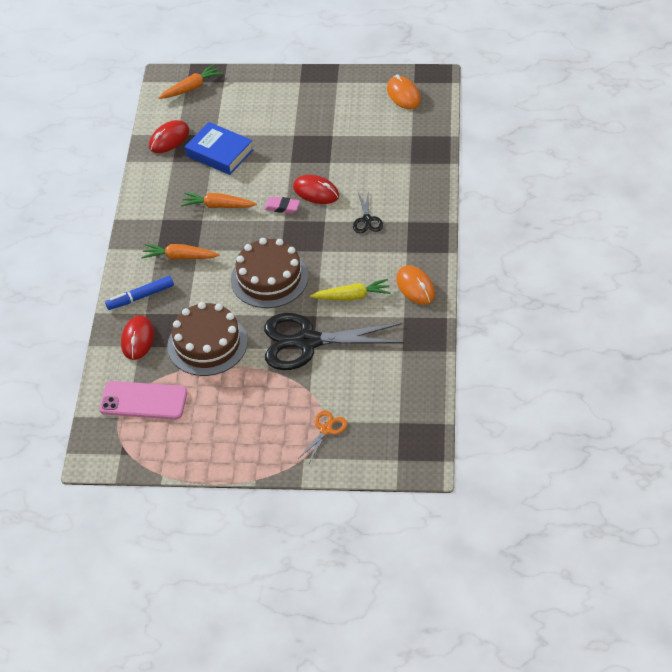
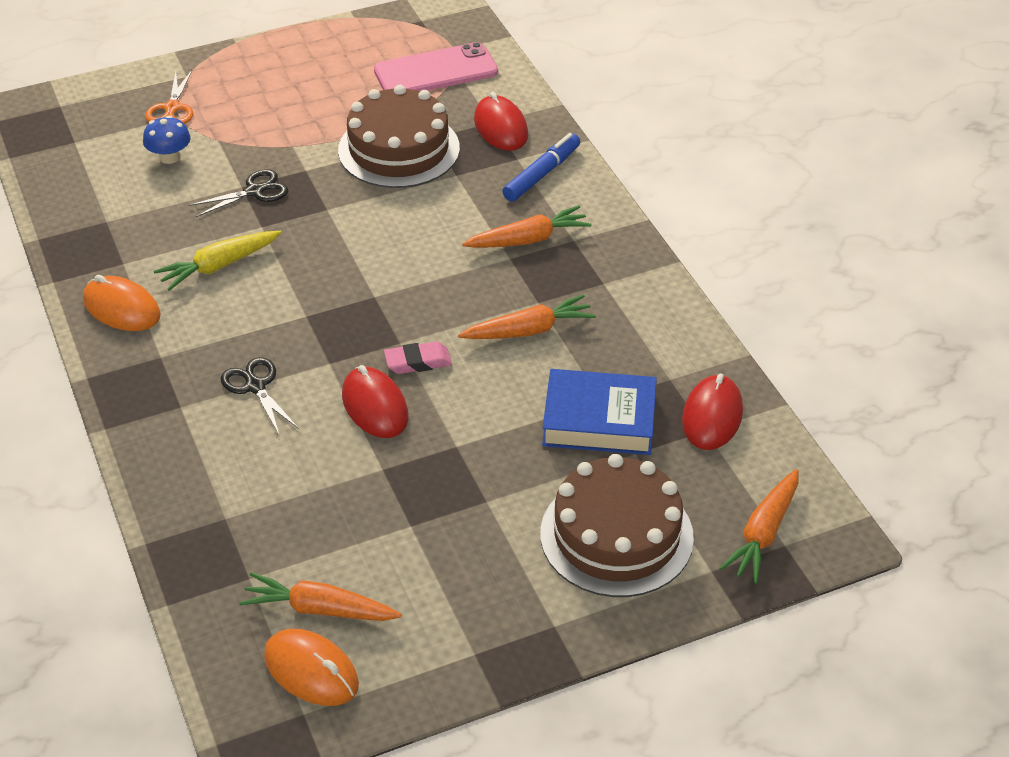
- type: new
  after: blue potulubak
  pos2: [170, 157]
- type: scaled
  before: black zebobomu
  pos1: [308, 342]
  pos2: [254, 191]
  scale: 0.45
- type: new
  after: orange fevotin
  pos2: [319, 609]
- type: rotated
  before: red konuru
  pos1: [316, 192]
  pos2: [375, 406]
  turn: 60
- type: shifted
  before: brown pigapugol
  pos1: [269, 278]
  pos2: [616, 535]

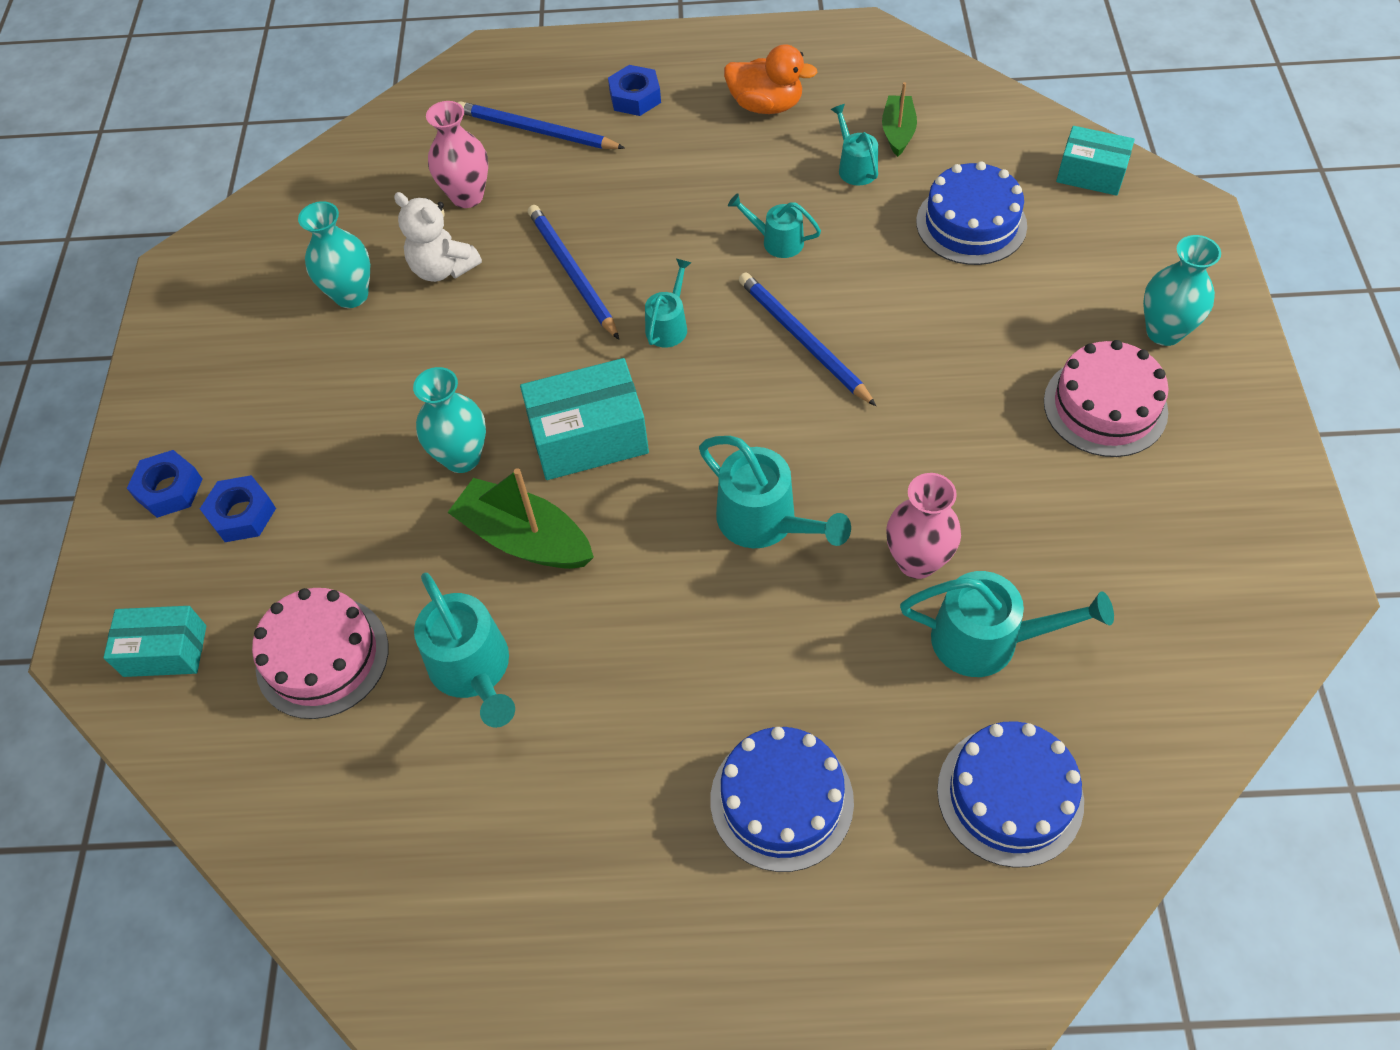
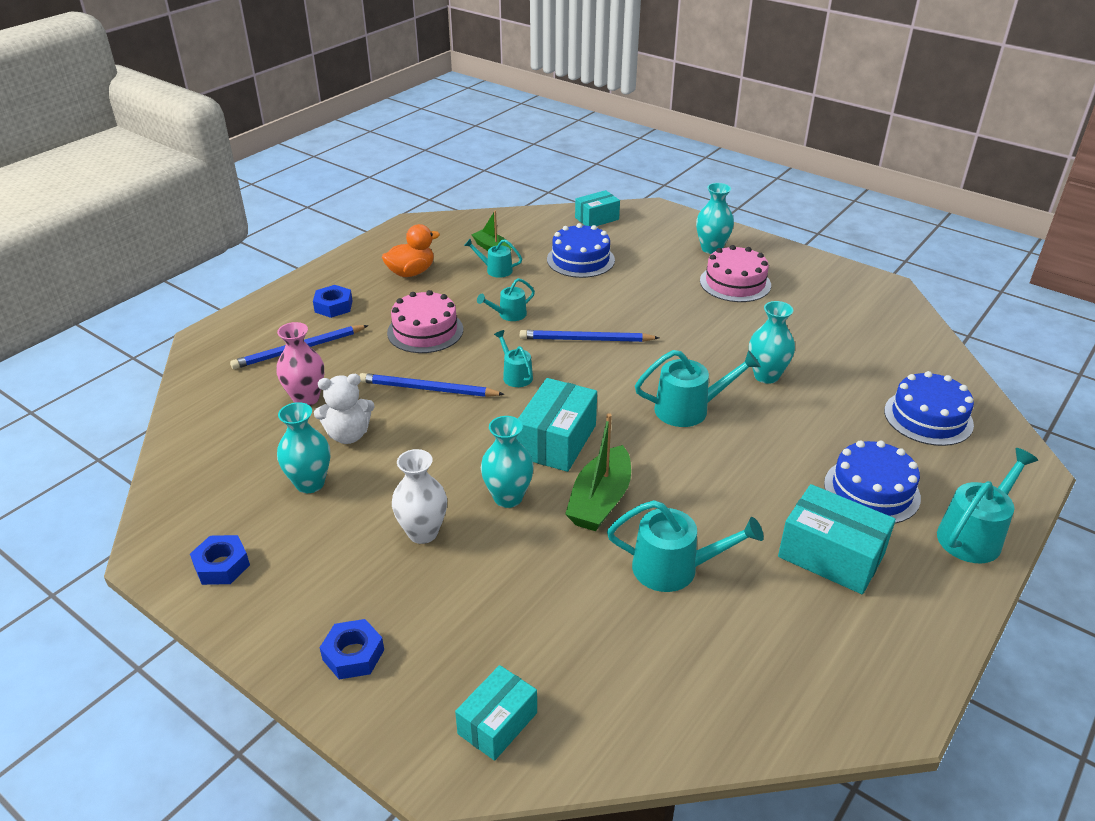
- type: shifted
  before: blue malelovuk
  pos1: [242, 514]
  pos2: [222, 565]
- type: shifted
  before: pink pigapugol
  pos1: [322, 657]
  pos2: [425, 331]
- type: new
  after: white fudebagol
  pos2: [423, 532]
- type: rotated
  before: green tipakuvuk
  pos1: [524, 538]
  pos2: [600, 501]
  turn: -45
- type: repainted
  before: pink fudebagol
  after: turquoise fudebagol
  pos1: [917, 561]
  pos2: [766, 376]
- type: new
  after: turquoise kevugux
  pos2: [830, 556]
- type: shifted
  before: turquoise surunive
  pos1: [988, 640]
  pos2: [974, 534]

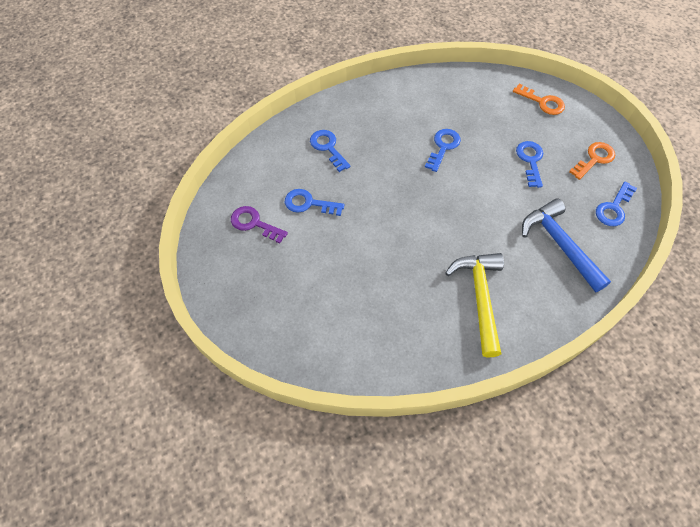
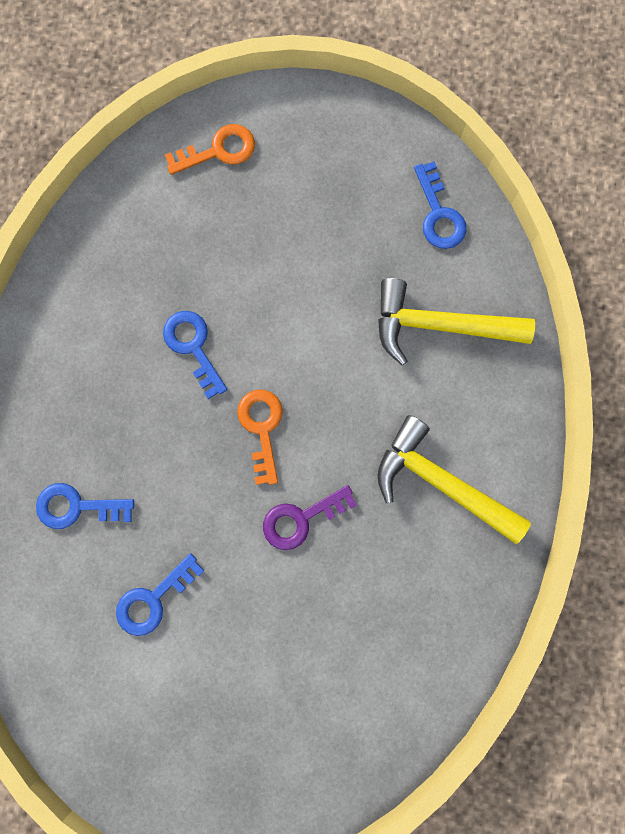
- type: shifted
  before: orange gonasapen
  pos1: [594, 159]
  pos2: [262, 428]
- type: shifted
  before: purple gonasapen
  pos1: [254, 223]
  pos2: [301, 519]
- type: repainted
  before: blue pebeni
  after: yellow pebeni
  pos1: [559, 244]
  pos2: [439, 325]
- type: gone
  before: blue gonasapen
  pos1: [530, 161]

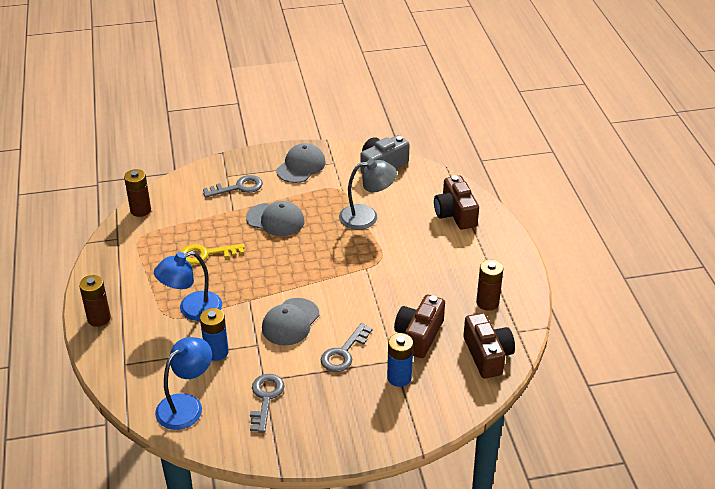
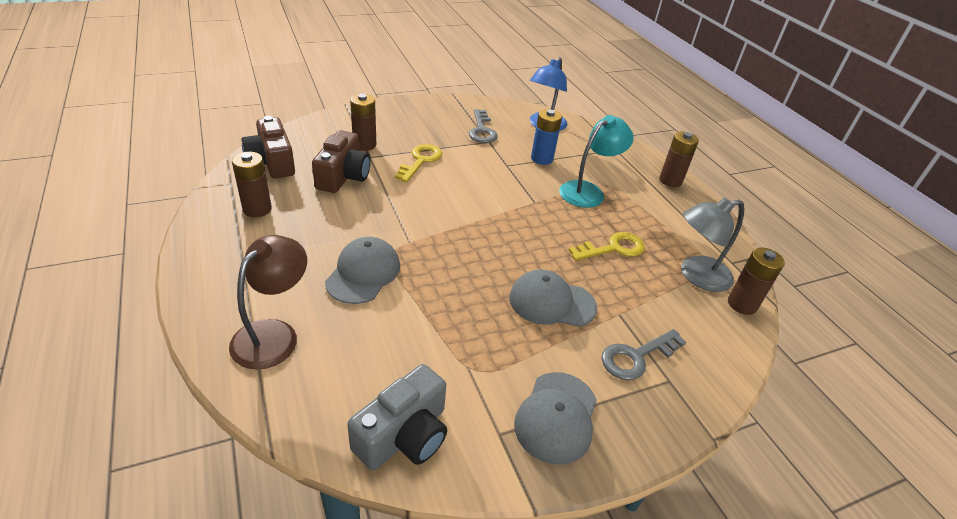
- type: swapped
  before: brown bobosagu
  after: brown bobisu
  pos1: [455, 214]
  pos2: [273, 334]
- type: shifted
  before: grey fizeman
  pos1: [290, 322]
  pos2: [363, 273]
- type: repainted
  before: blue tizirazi
  after: brown tizirazi
  pos1: [399, 377]
  pos2: [364, 145]
- type: repainted
  before: grey gonasapen
  after: yellow gonasapen
  pos1: [344, 353]
  pos2: [420, 161]
- type: repainted
  before: blue bobisu
  after: turquoise bobisu
  pos1: [192, 309]
  pos2: [588, 191]
- type: shifted
  before: grey bobisu
  pos1: [367, 216]
  pos2: [696, 276]

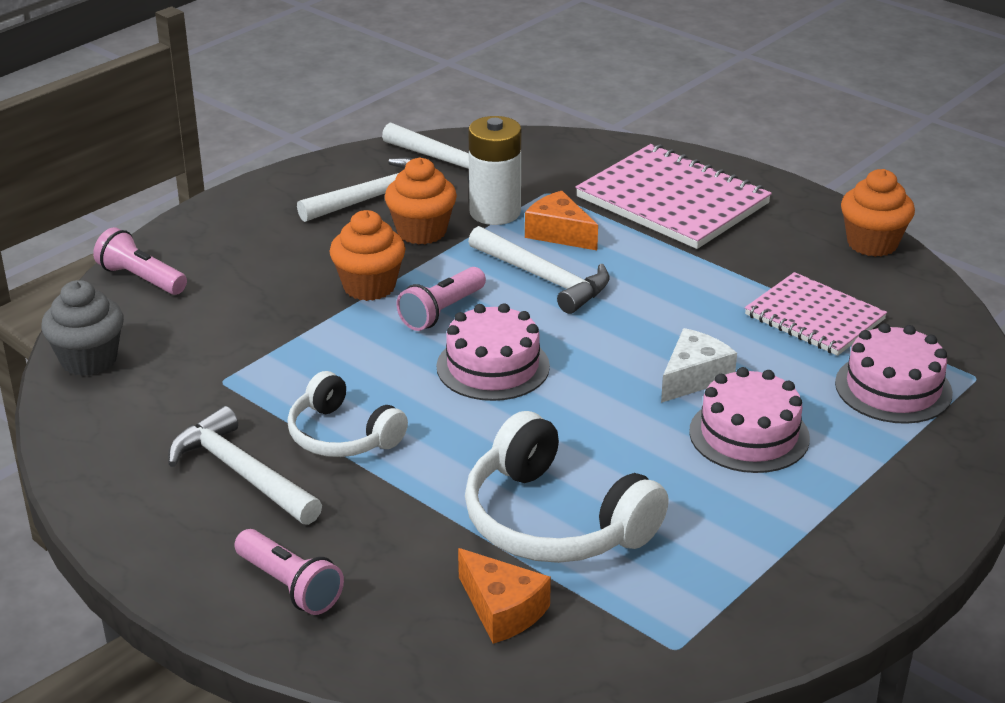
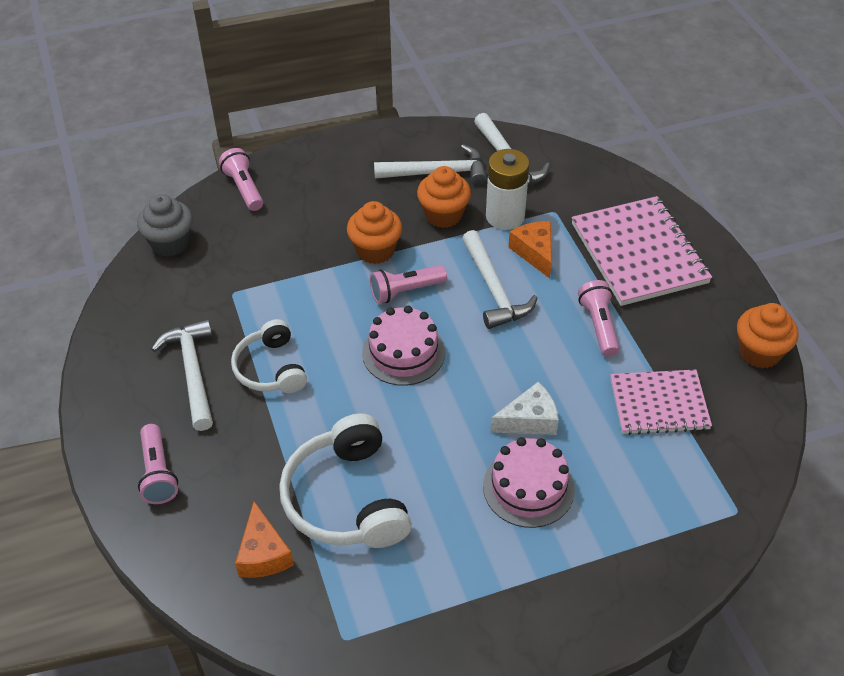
- type: new
  after: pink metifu
  pos2: [599, 325]
- type: rotated
  before: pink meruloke
  pos1: [814, 317]
  pos2: [659, 404]
  turn: -75
- type: gone
  before: pink pigapugol
  pos1: [893, 388]

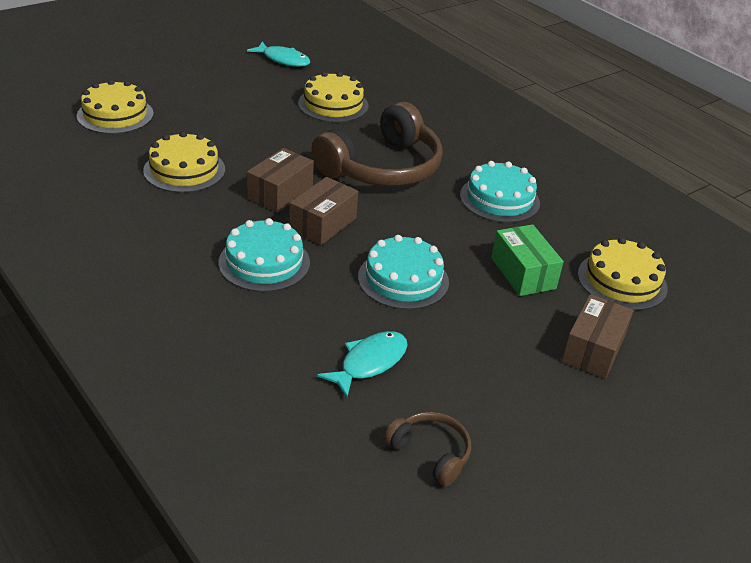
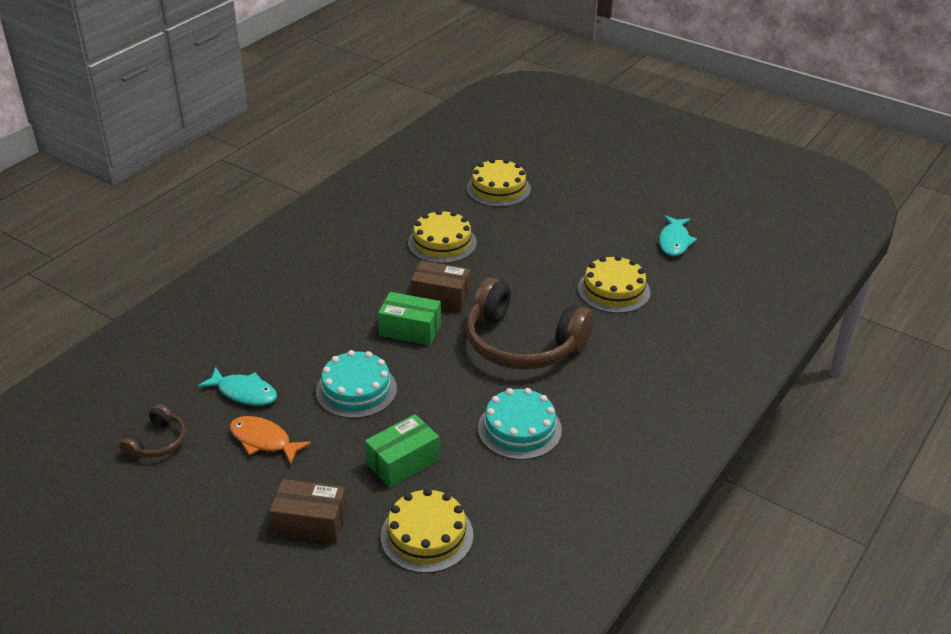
- type: new
  after: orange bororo
  pos2: [263, 440]
- type: repainted
  before: brown kevugux
  after: green kevugux
  pos1: [323, 224]
  pos2: [410, 330]
- type: gone
  before: turquoise pigapugol
  pos1: [264, 262]

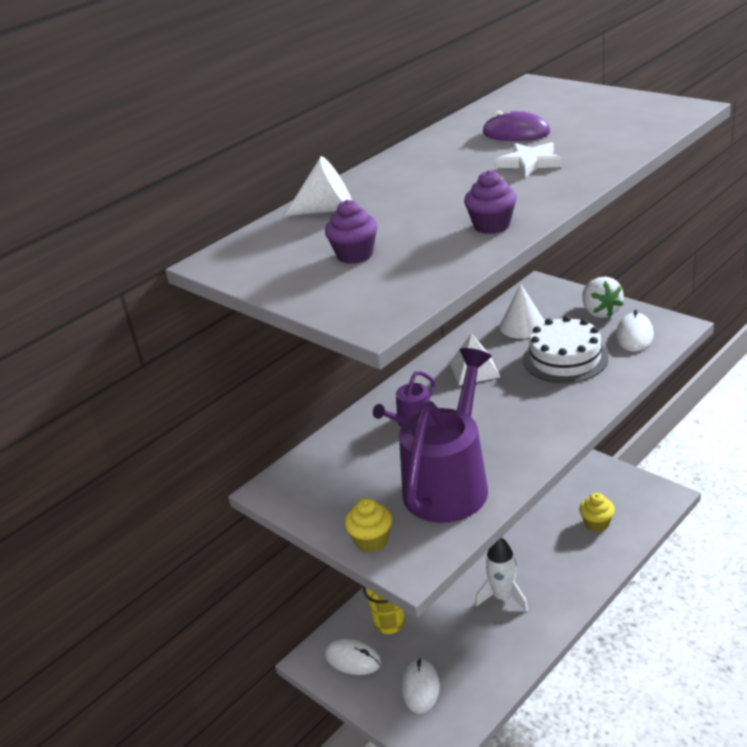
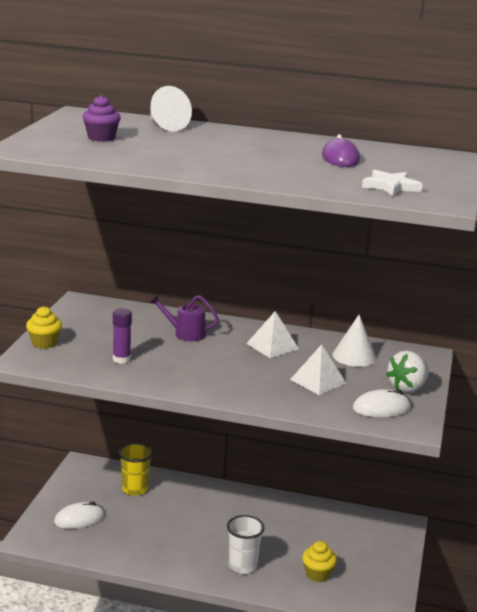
- type: swapped
  before: purple surunive
  after: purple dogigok
  pos1: [450, 482]
  pos2: [121, 359]
- type: new
  after: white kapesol
  pos2: [242, 566]
- type: swapped
  before: white pigapugol
  after: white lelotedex
  pos1: [565, 358]
  pos2: [318, 381]
- type: shifted
  before: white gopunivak
  pos1: [530, 163]
  pos2: [391, 186]
- type: gone
  before: white konuru
  pos1: [353, 659]
- type: gone
  before: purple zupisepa
  pos1: [492, 226]
- type: gone
  before: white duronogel
  pos1: [503, 597]

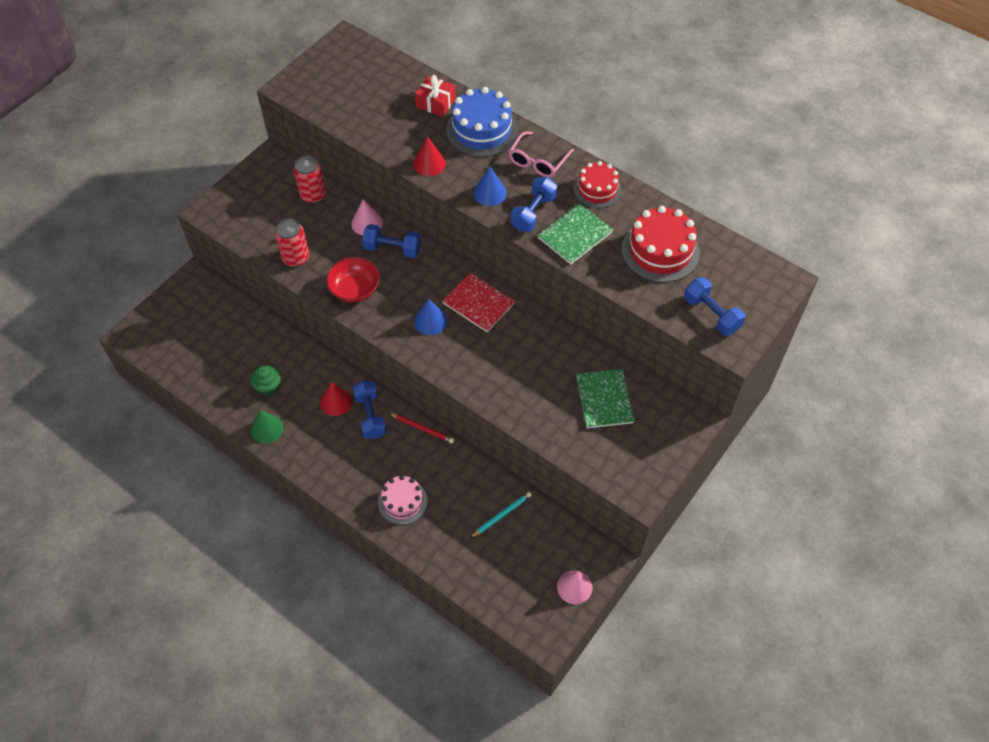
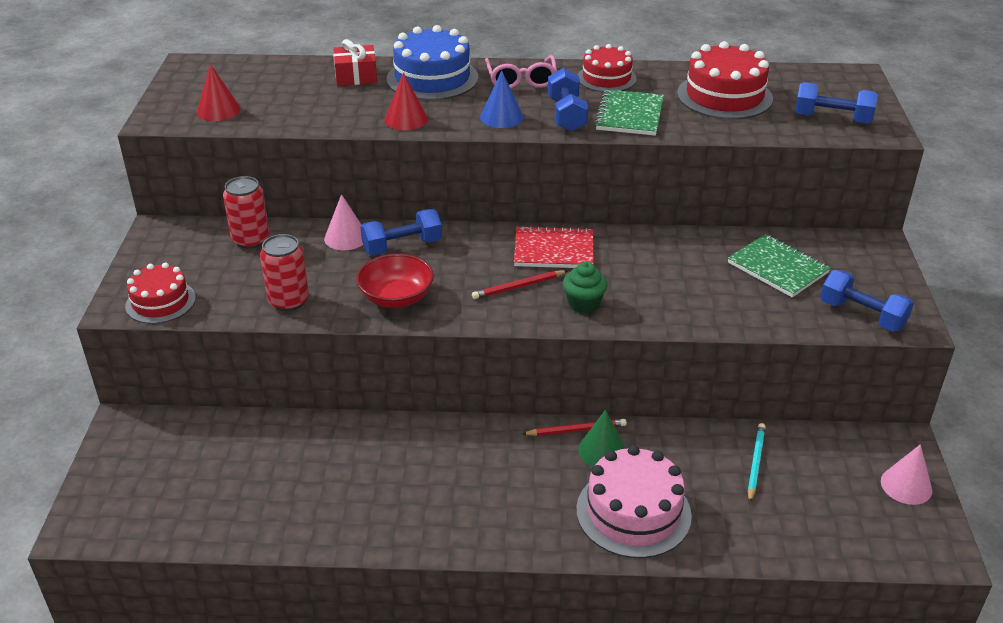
- type: new
  after: red pigapugol
  pos2: [160, 302]
- type: shifted
  before: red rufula
  pos1: [336, 401]
  pos2: [218, 110]
- type: swapped
  before: blue rufula
  after: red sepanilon
  pos1: [430, 321]
  pos2: [518, 286]
- type: shifted
  before: green zupisepa
  pos1: [268, 387]
  pos2: [583, 304]
- type: scaled
  before: pink pigapugol
  pos1: [402, 501]
  pos2: [633, 512]
  scale: 1.55
- type: shifted
  before: green rufula
  pos1: [267, 429]
  pos2: [602, 450]
- type: shifted
  before: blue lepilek
  pos1: [370, 416]
  pos2: [862, 315]

